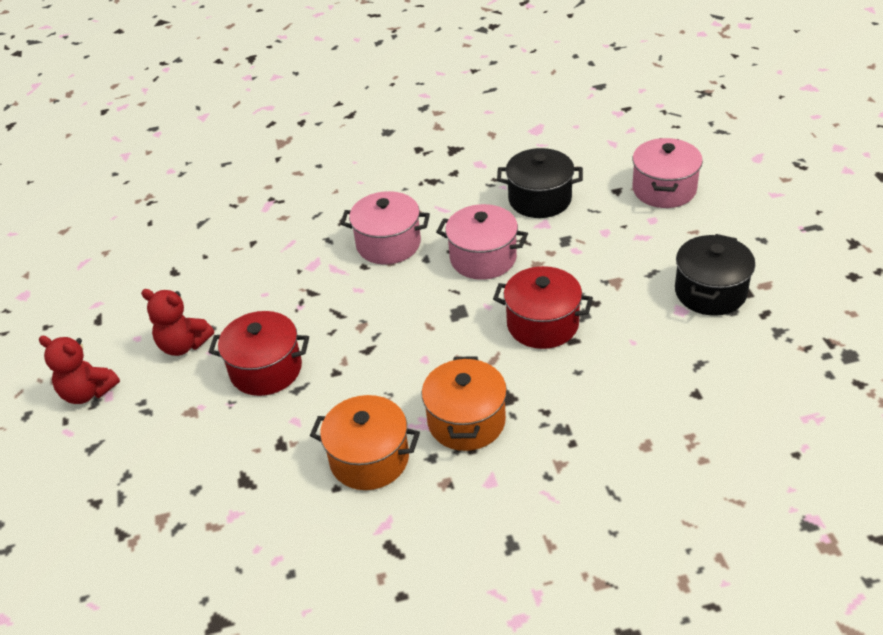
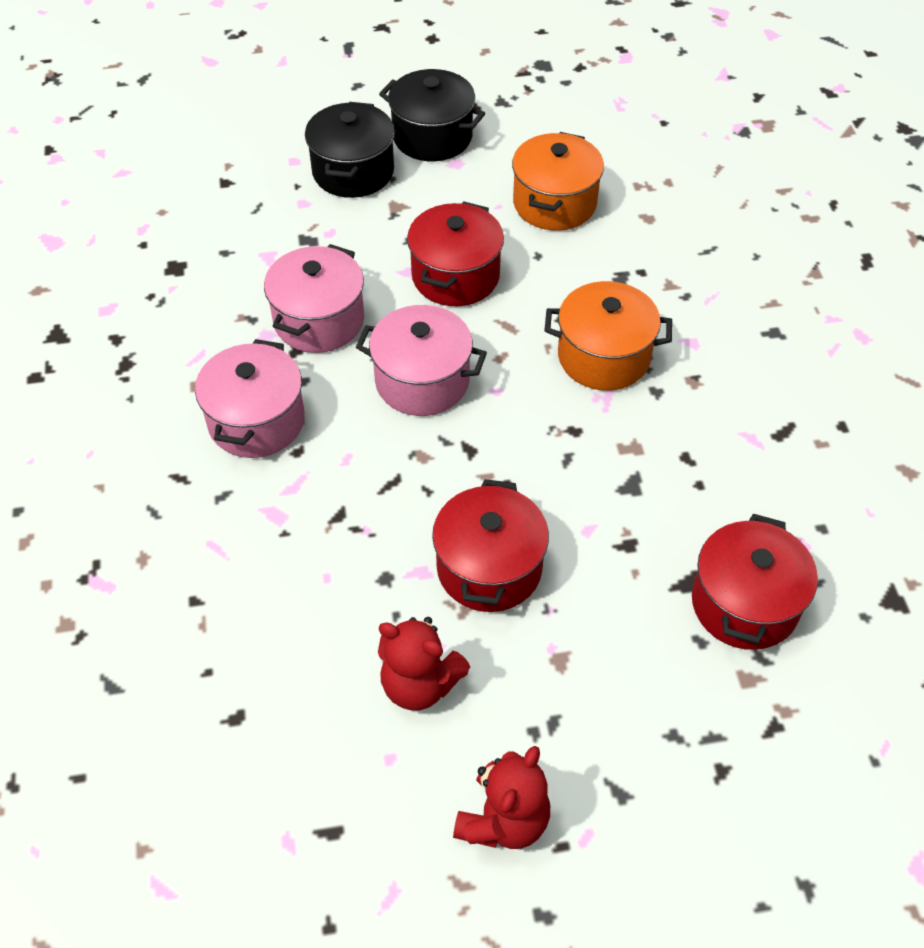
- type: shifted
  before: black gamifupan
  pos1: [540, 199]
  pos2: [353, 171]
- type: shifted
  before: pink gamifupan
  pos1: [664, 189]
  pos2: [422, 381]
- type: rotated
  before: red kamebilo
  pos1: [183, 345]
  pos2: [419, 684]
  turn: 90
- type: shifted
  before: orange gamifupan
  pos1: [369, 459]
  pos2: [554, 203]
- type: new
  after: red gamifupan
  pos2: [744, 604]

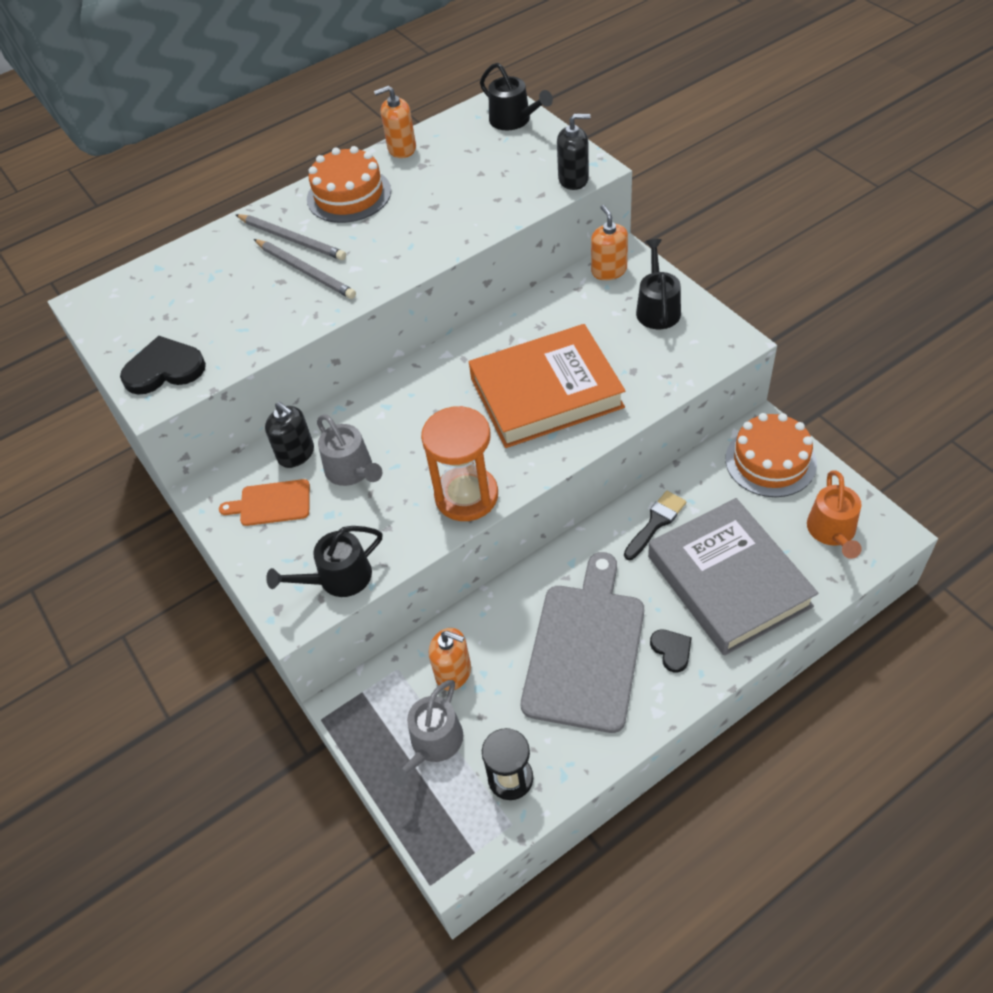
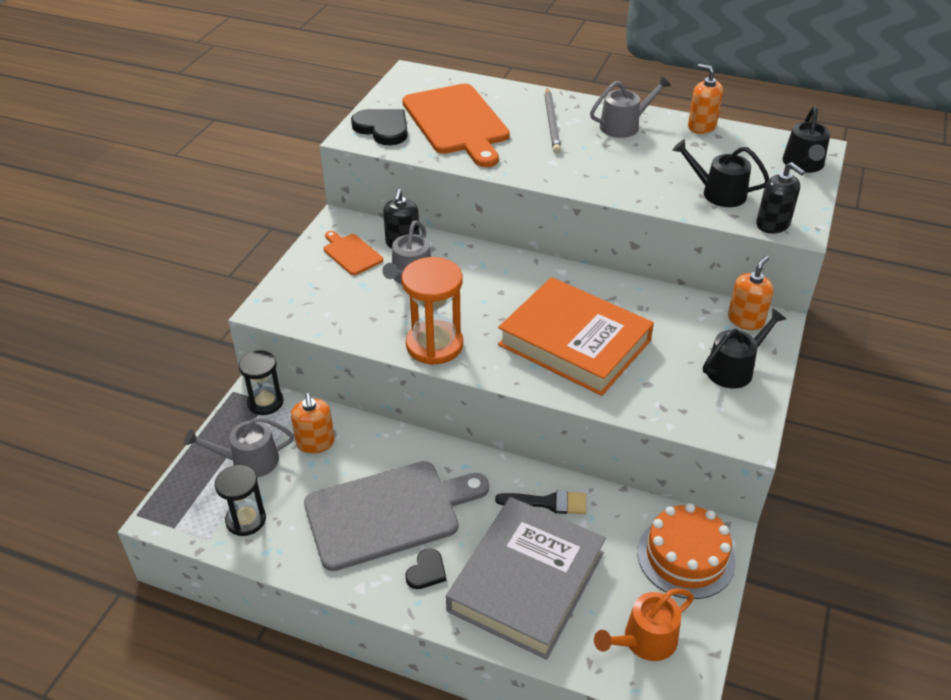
- type: new
  after: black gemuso
  pos2: [265, 402]
- type: new
  after: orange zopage
  pos2: [456, 122]
- type: swapped
  before: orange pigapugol
  after: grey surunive
  pos1: [349, 195]
  pos2: [624, 126]
- type: shifted
  before: black surunive
  pos1: [338, 578]
  pos2: [718, 193]
- type: gone
  before: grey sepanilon
  pos1: [305, 271]

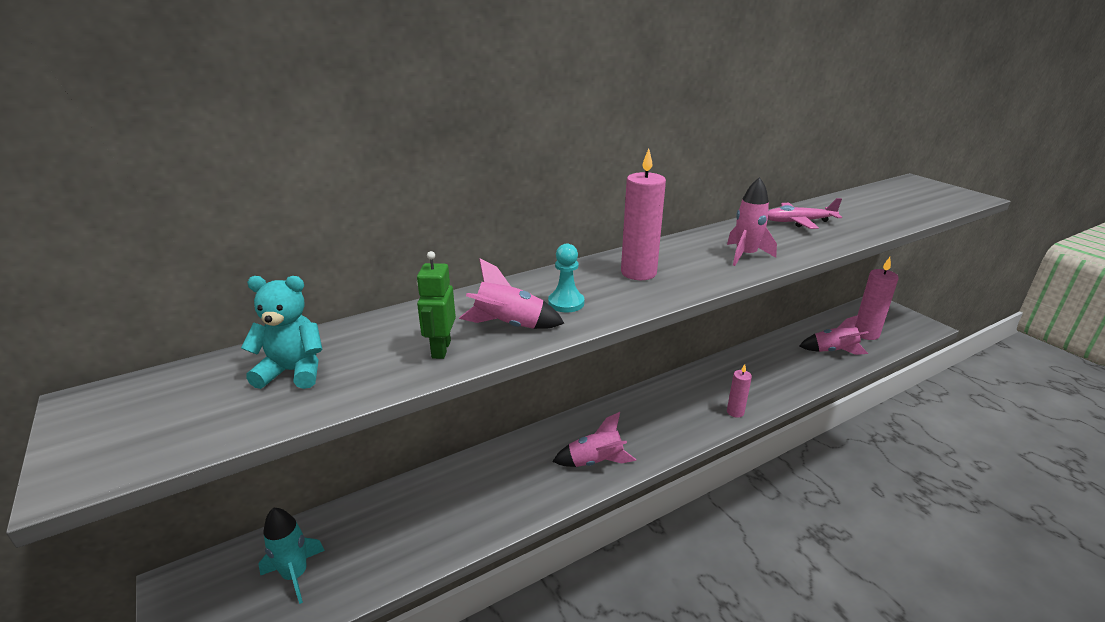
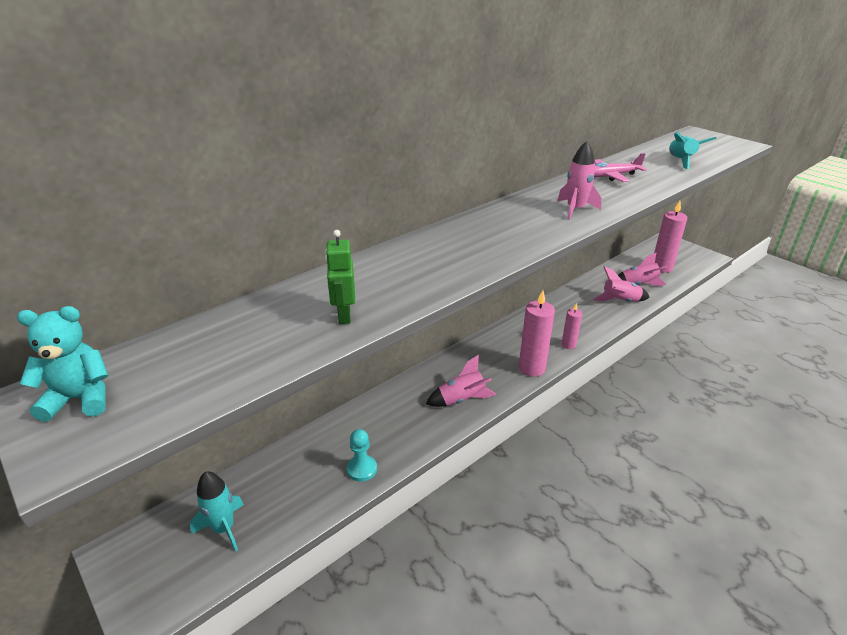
- type: shifted
  before: turquoise kamebilo
  pos1: [293, 372]
  pos2: [80, 399]
- type: shifted
  before: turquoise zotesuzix
  pos1: [566, 303]
  pos2: [362, 469]
- type: shifted
  before: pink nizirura
  pos1: [638, 273]
  pos2: [532, 368]
- type: shifted
  before: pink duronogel
  pos1: [509, 326]
  pos2: [620, 301]
- type: new
  after: turquoise duronogel
  pos2: [681, 161]

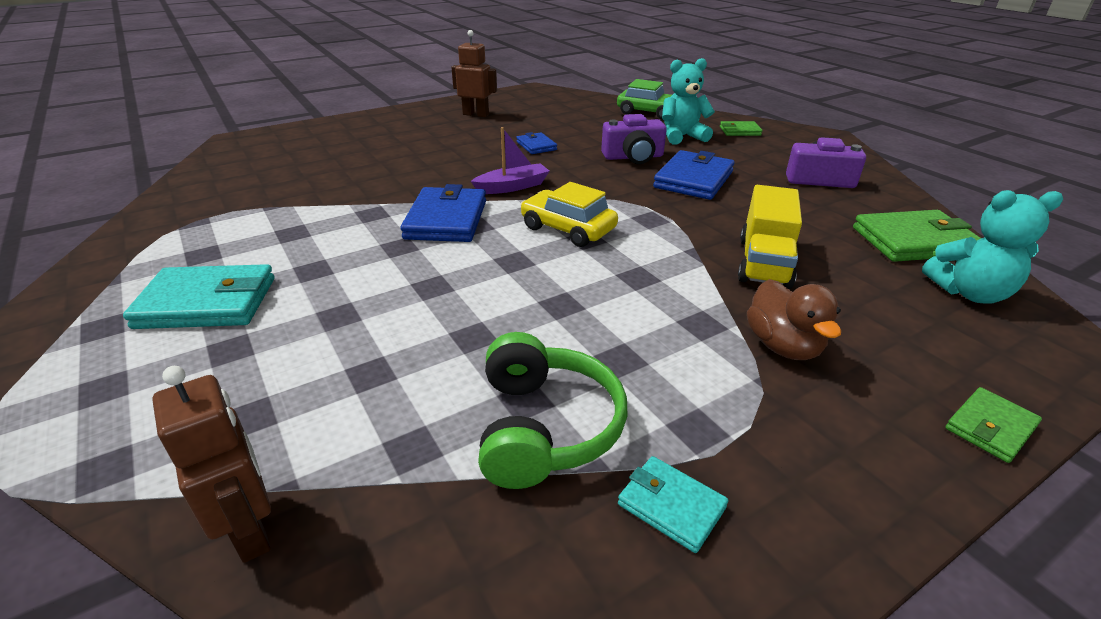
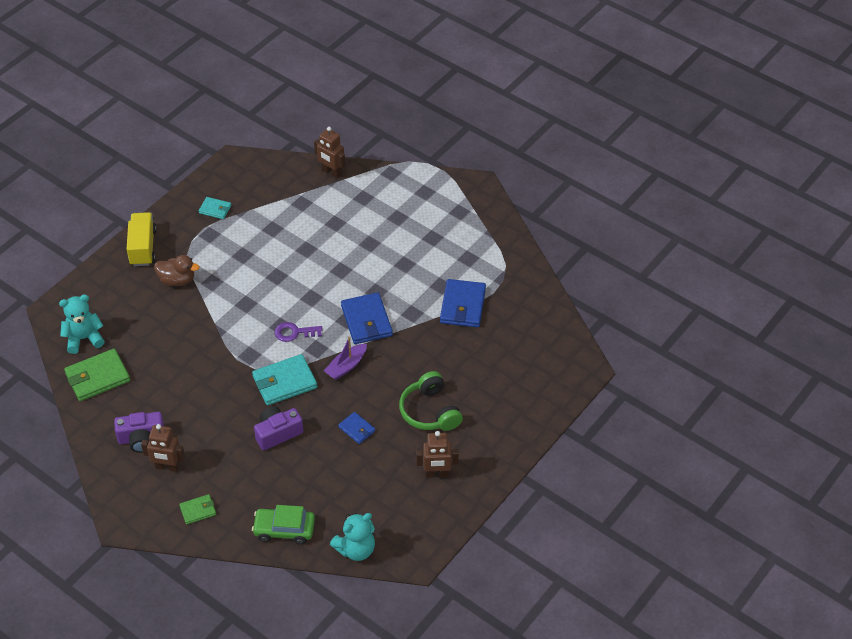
- type: shifted
  before: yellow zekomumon
  pos1: [764, 262]
  pos2: [143, 247]
- type: new
  after: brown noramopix
  pos2: [167, 467]
- type: rotated
  before: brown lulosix
  pos1: [783, 346]
  pos2: [177, 280]
  turn: 135
- type: shifted
  before: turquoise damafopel
  pos1: [207, 303]
  pos2: [284, 382]
- type: swapped
  before: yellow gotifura
  after: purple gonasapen
  pos1: [568, 229]
  pos2: [294, 332]
- type: shifted
  before: turquoise kamebilo
  pos1: [682, 137]
  pos2: [356, 549]
- type: shifted
  before: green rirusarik
  pos1: [544, 427]
  pos2: [430, 411]
- type: shifted
  before: blue damafopel
  pos1: [693, 179]
  pos2: [462, 306]
- type: gone
  before: green damafopel
  pos1: [990, 427]

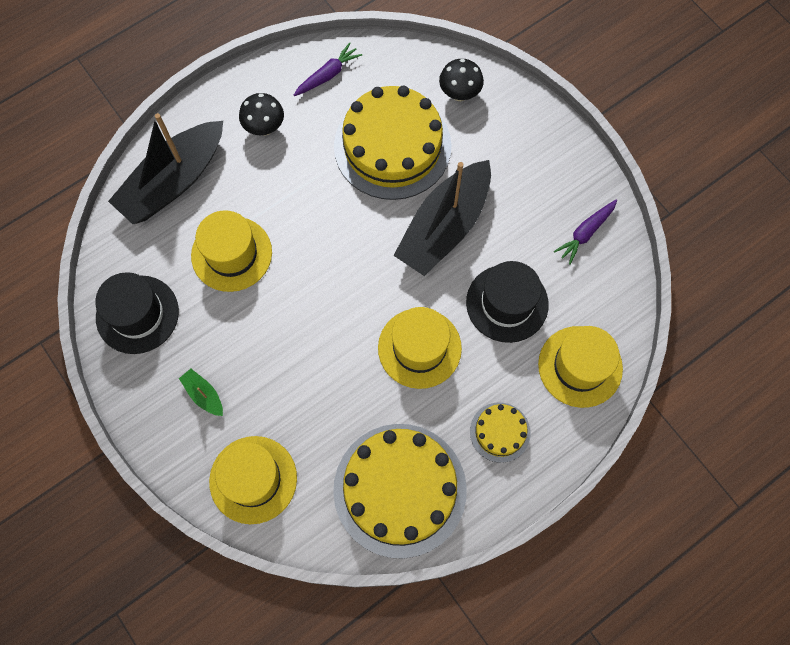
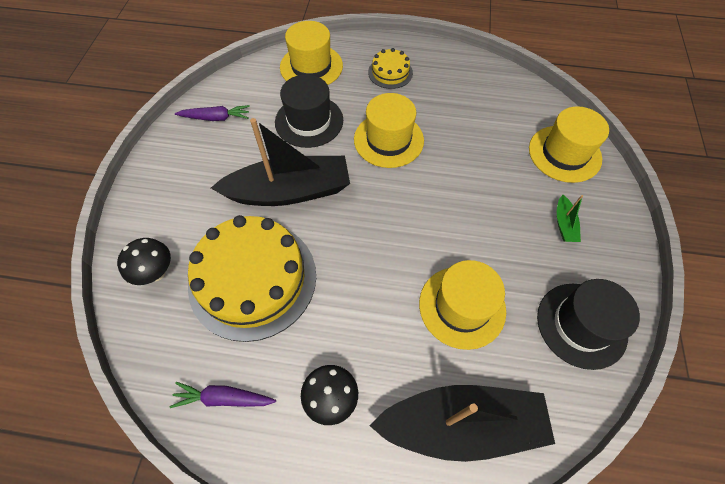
- type: gone
  before: yellow pigapugol
  pos1: [400, 489]

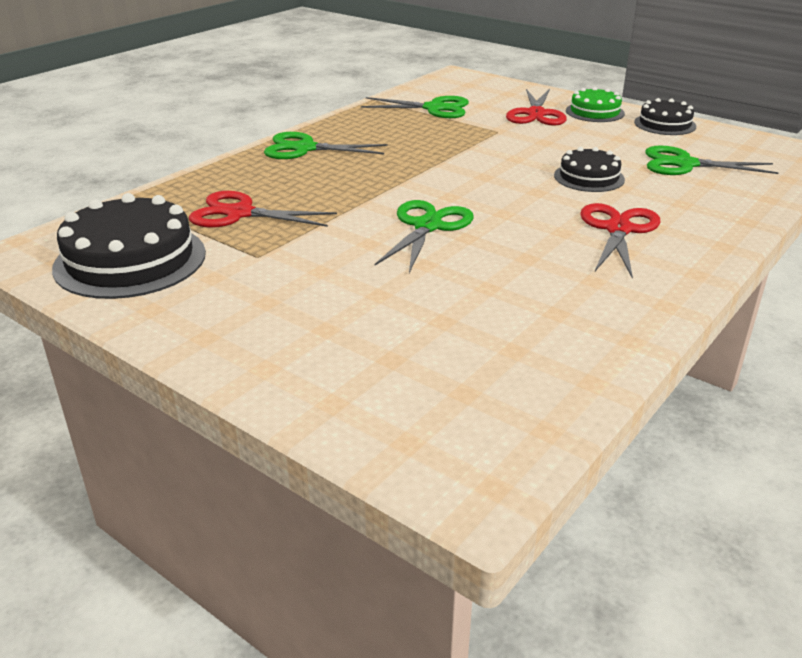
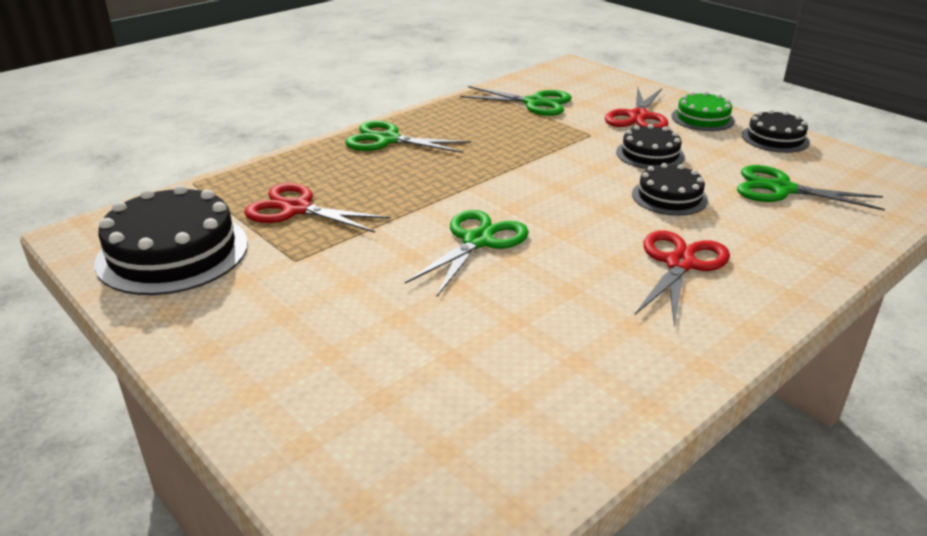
- type: new
  after: black pigapugol
  pos2: [650, 154]

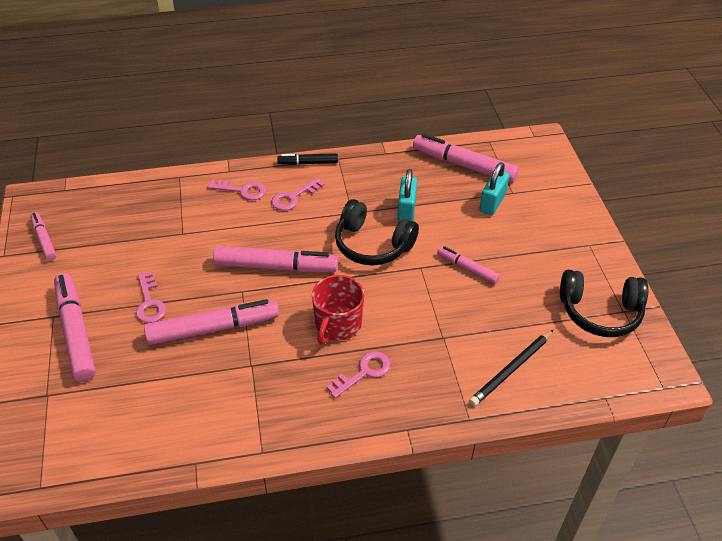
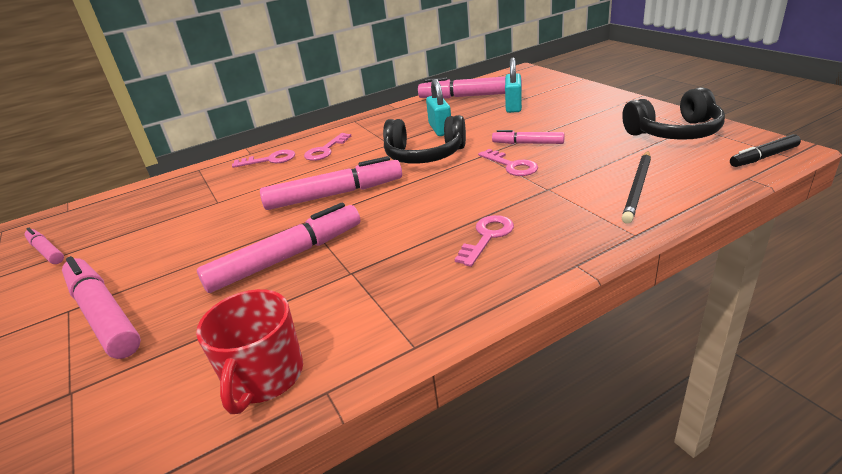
- type: shifted
  before: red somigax
  pos1: [337, 324]
  pos2: [264, 376]
- type: shifted
  before: pink gonasapen
  pos1: [149, 302]
  pos2: [511, 165]
- type: shifted
  before: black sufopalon
  pos1: [308, 163]
  pos2: [763, 157]

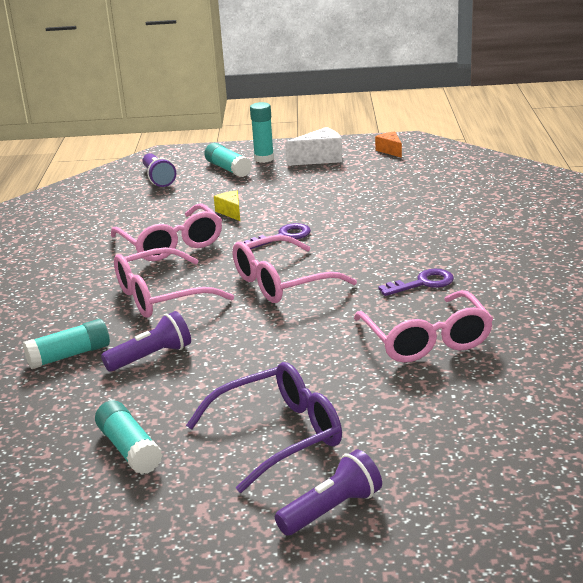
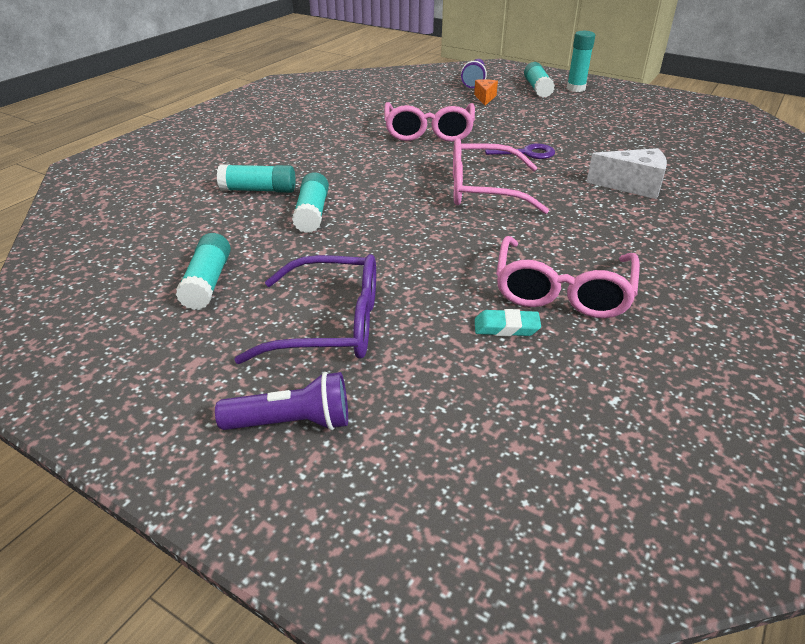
- type: swapped
  before: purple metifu
  after: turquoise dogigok
  pos1: [151, 357]
  pos2: [312, 213]
- type: shifted
  before: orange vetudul
  pos1: [390, 151]
  pos2: [485, 98]
- type: new
  after: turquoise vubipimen
  pos2: [506, 327]
- type: shifted
  before: white vetudul
  pos1: [320, 158]
  pos2: [632, 186]
- type: gone
  before: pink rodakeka
  pos1: [161, 296]
- type: gone
  before: yellow vetudul
  pos1: [231, 212]
- type: gone
  before: purple gonasapen
  pos1: [422, 283]

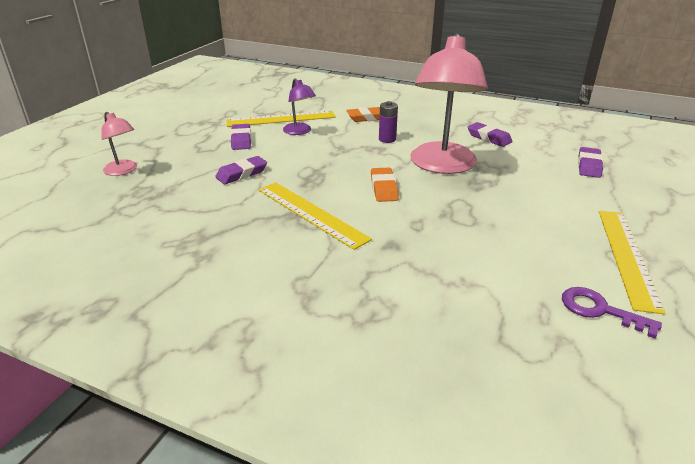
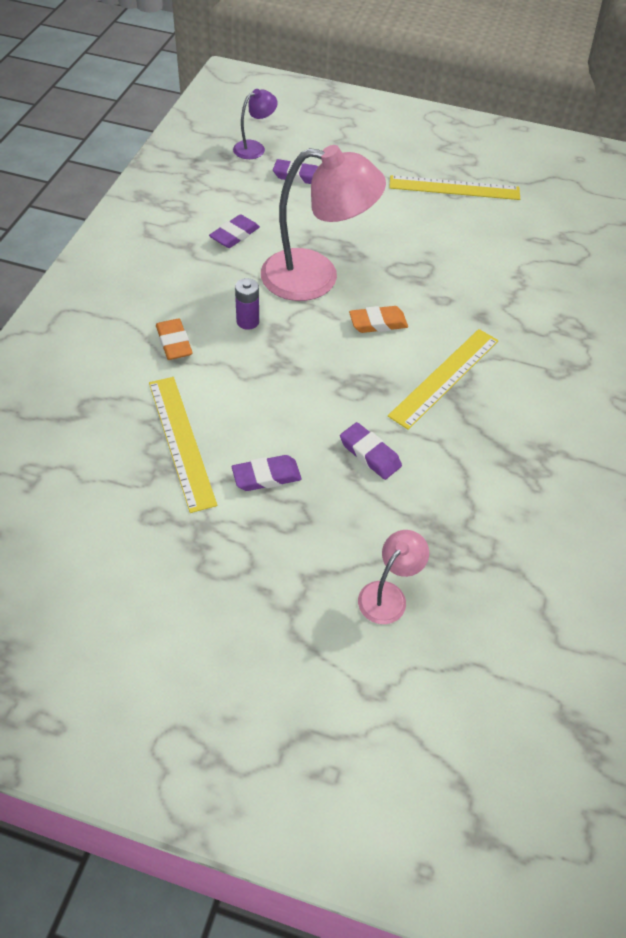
- type: shifted
  before: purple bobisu
  pos1: [299, 131]
  pos2: [255, 148]
- type: gone
  before: purple gonasapen
  pos1: [599, 310]

